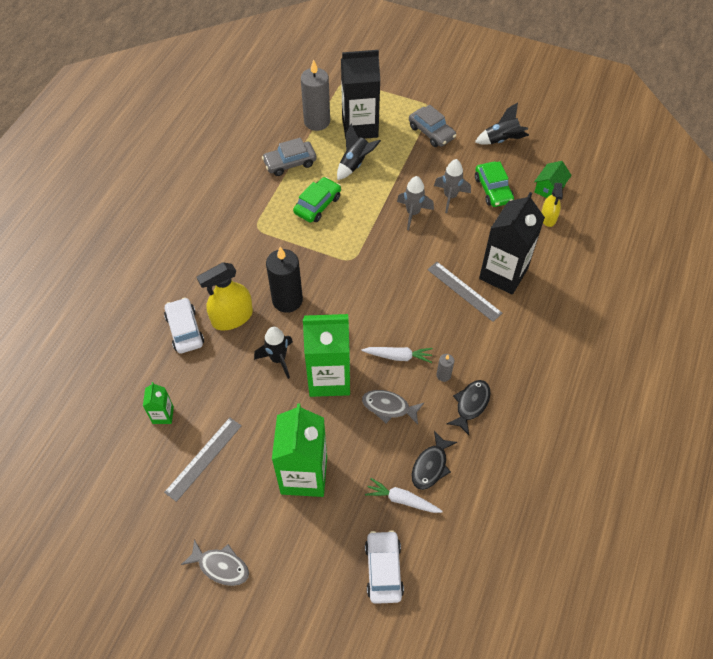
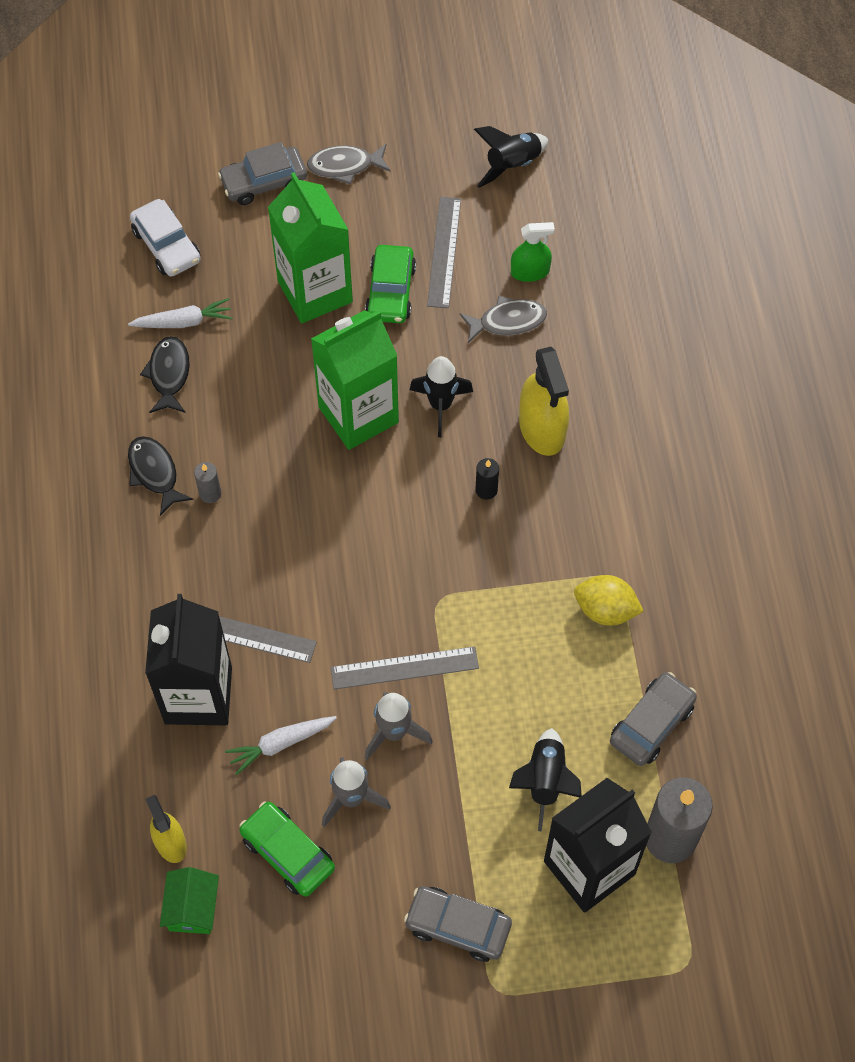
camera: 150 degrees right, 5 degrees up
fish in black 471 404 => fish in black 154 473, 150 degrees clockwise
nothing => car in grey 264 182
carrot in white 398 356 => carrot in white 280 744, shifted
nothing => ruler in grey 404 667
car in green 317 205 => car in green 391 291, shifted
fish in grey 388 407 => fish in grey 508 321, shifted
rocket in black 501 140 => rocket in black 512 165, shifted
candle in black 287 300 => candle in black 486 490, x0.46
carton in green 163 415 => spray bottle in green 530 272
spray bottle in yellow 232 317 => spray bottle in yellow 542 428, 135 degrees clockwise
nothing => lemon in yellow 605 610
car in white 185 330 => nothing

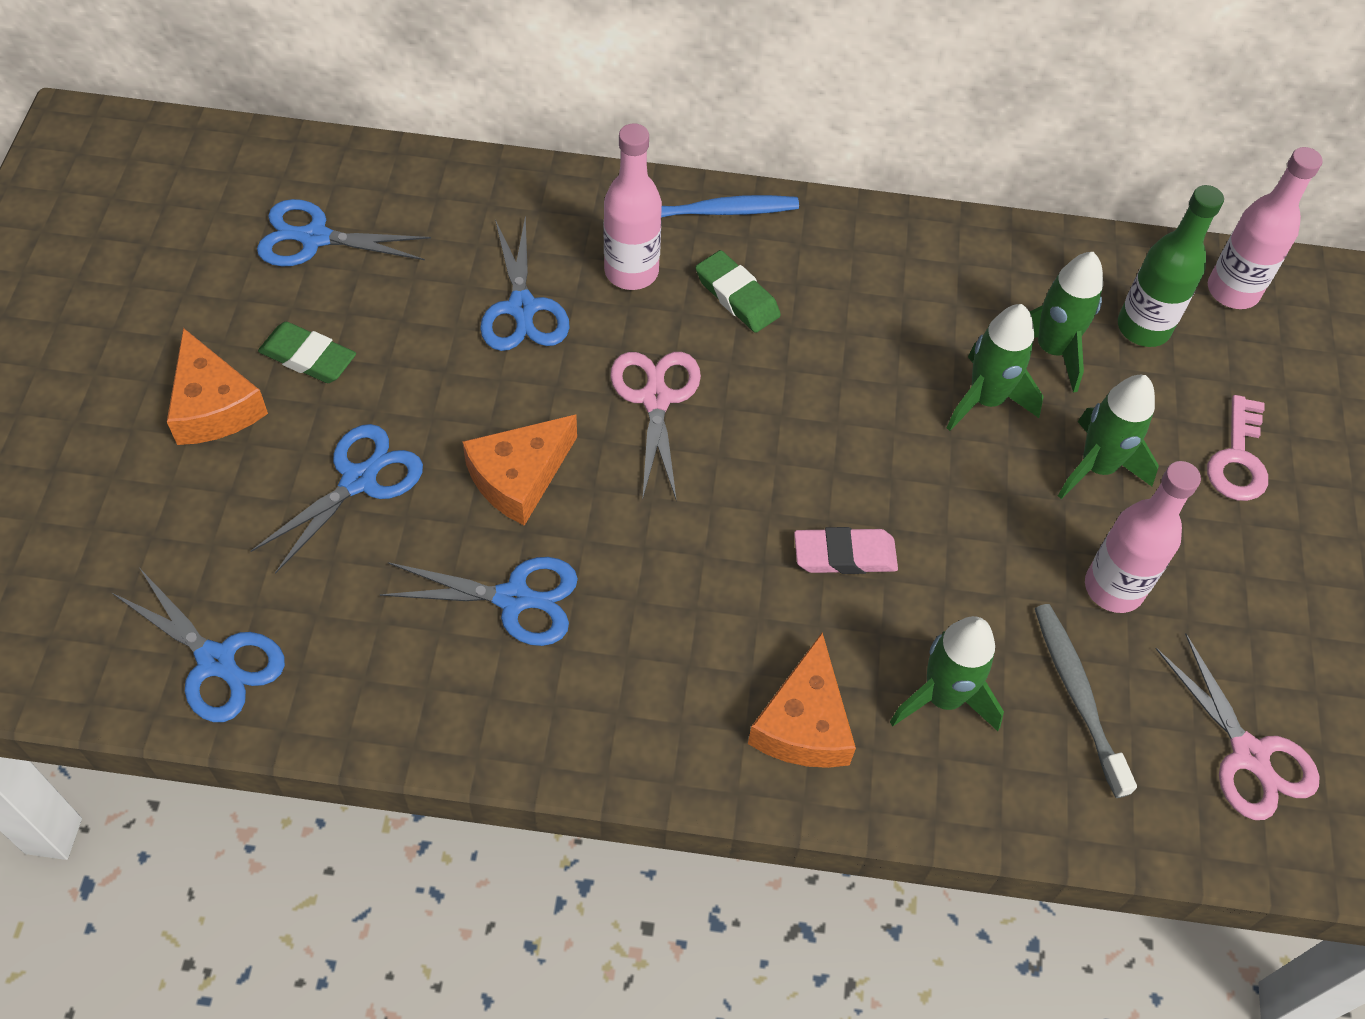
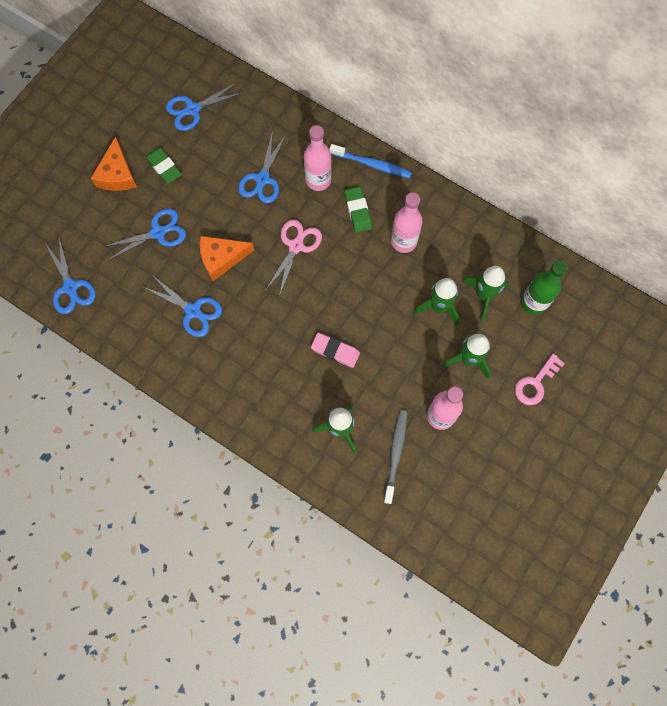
camera: 30 degrees right, 15 degrees up
scissors in blue 315 238 => scissors in blue 193 109, 60 degrees counterclockwise
bottle in pink 1232 291 => bottle in pink 404 241, shifted
cheese in orange 804 723 => nothing
scissors in pink 1249 755 => nothing

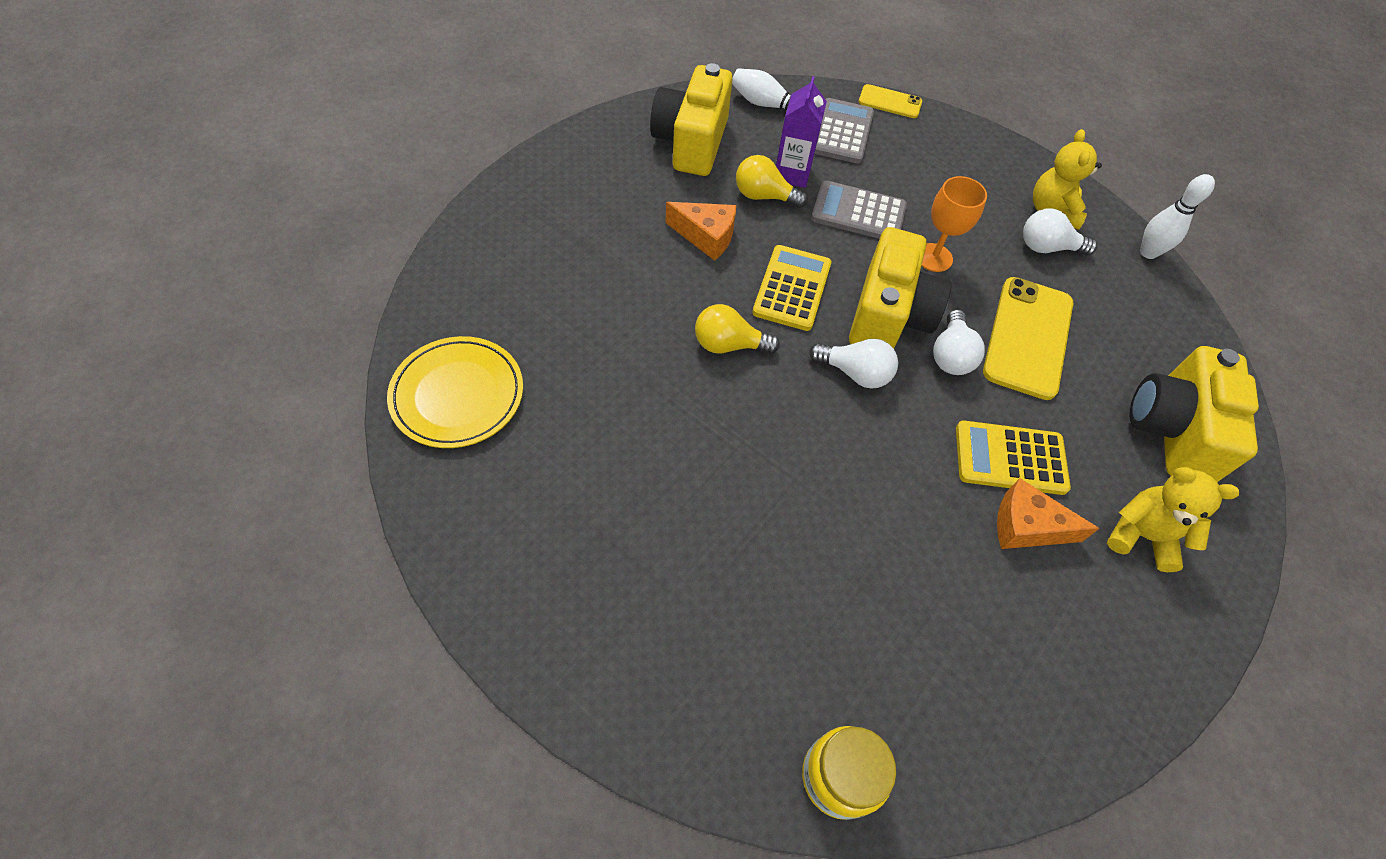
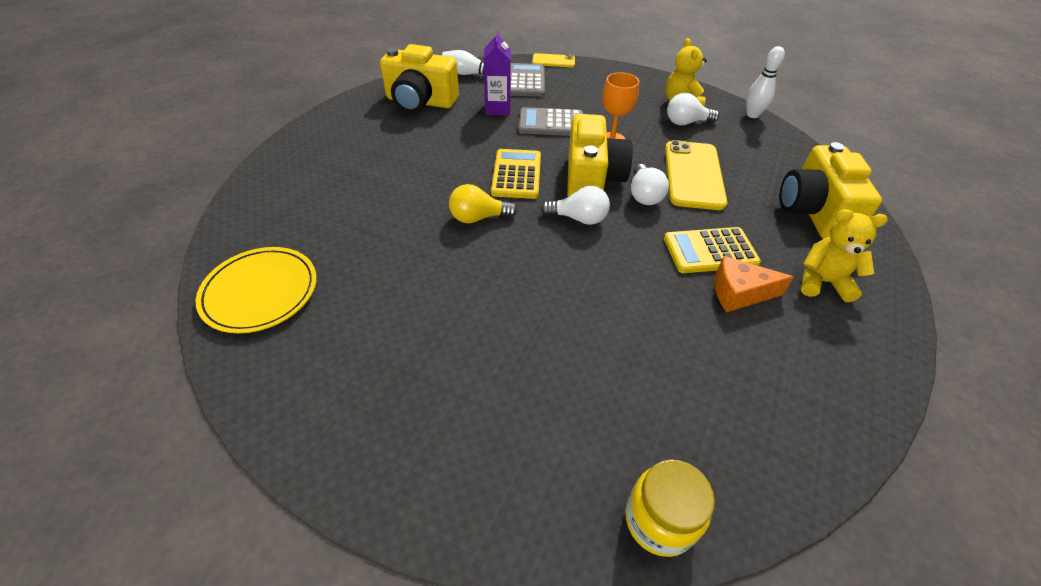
camera: 10 degrees left, 10 degrees down
camera in yellow 691 142 => camera in yellow 420 102, 75 degrees counterclockwise
cheese in orange 706 236 => nothing
light bulb in yellow 764 196 => nothing

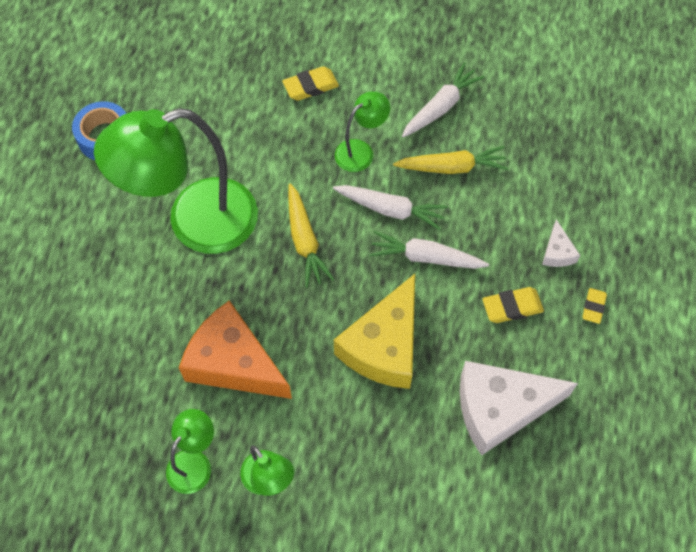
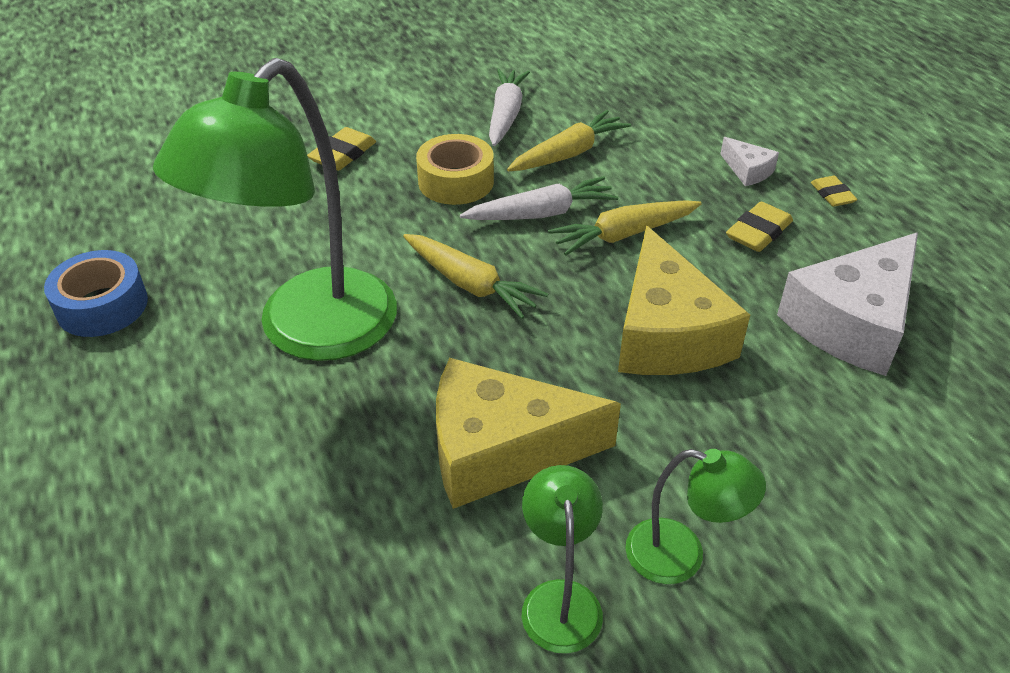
camera: 35 degrees left, 20 degrees down
lamp in green 361 151 => tape in yellow 456 181
cheese in orange 233 363 => cheese in yellow 501 450
carrot in white 425 257 => carrot in yellow 623 235

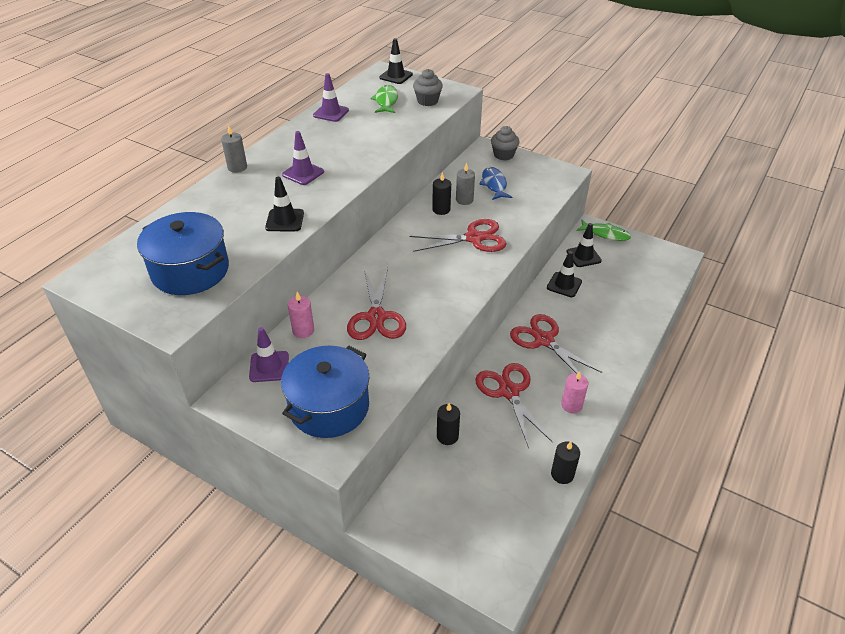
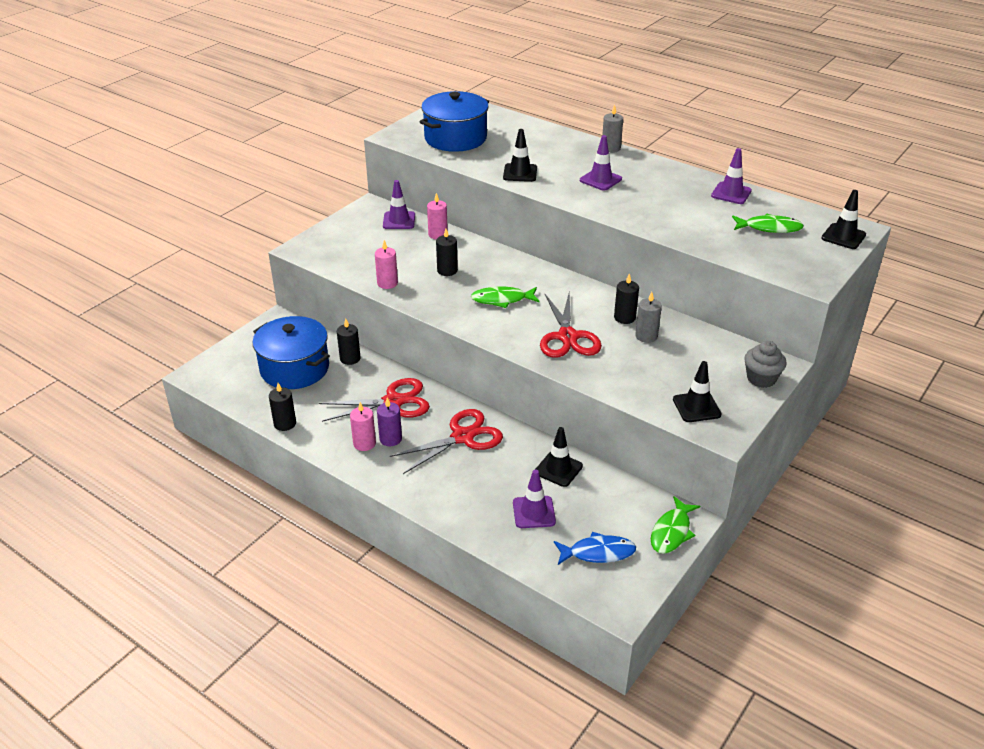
camera: 95 degrees right, 5 degrees down
pot in blue 329 407 => pot in blue 294 368, shifted
nothing => candle in pink 387 283
nothing => candle in purple 390 439
scissors in red 376 317 => candle in black 447 270
nothing => fish in green 502 300
nothing => traffic cone in purple 534 512
fish in blue 494 184 => fish in blue 598 553, shifted
traffic cone in black 583 256 => traffic cone in black 696 407, shifted
cupcake in grey 427 101 => nothing

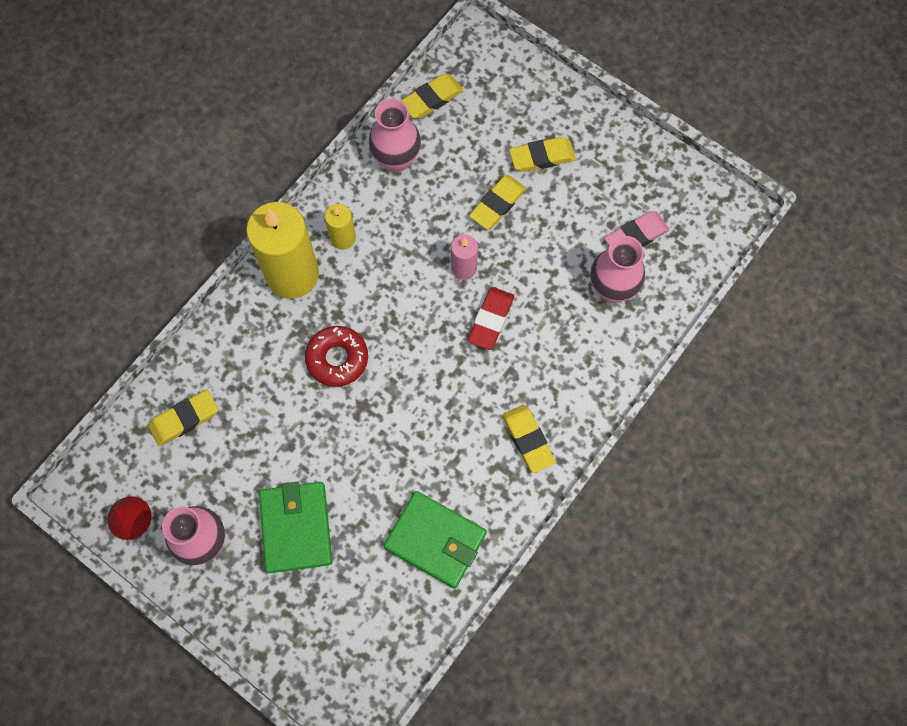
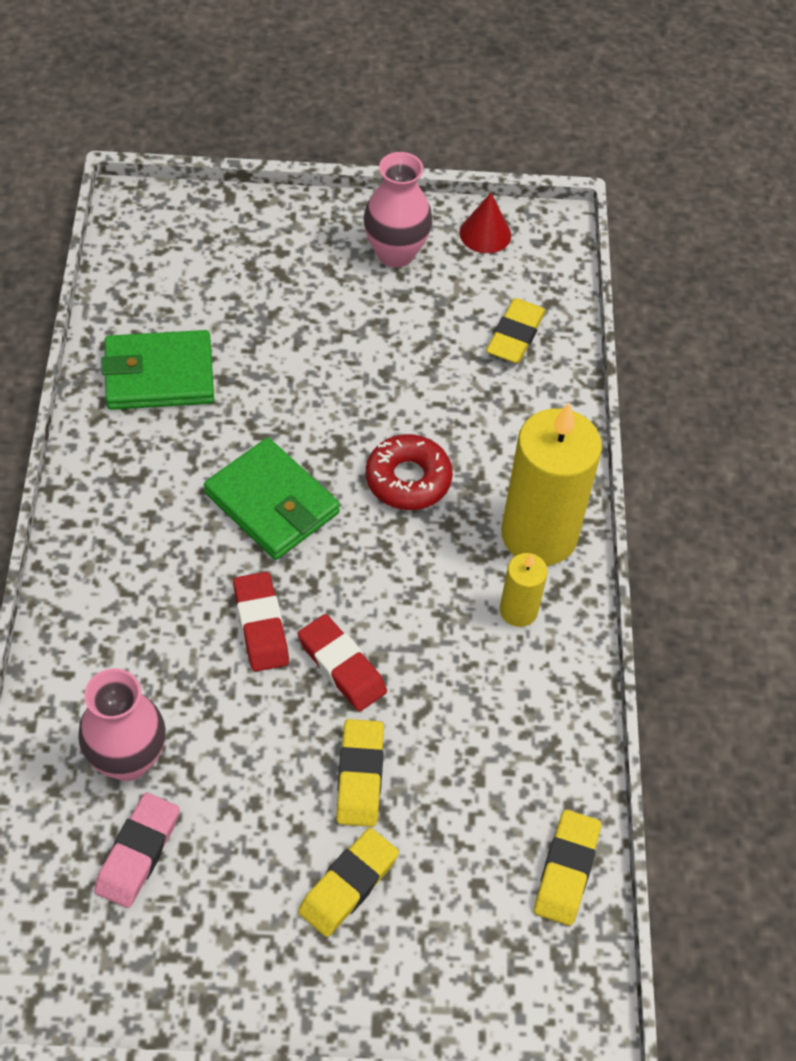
camera: 140 degrees right, 15 degrees down
wallet in green 296 528 => wallet in green 272 503, shifted
candle in pink 464 268 => eraser in red 341 666
vase in pink 396 159 => nothing
eraser in yellow 528 439 => nothing

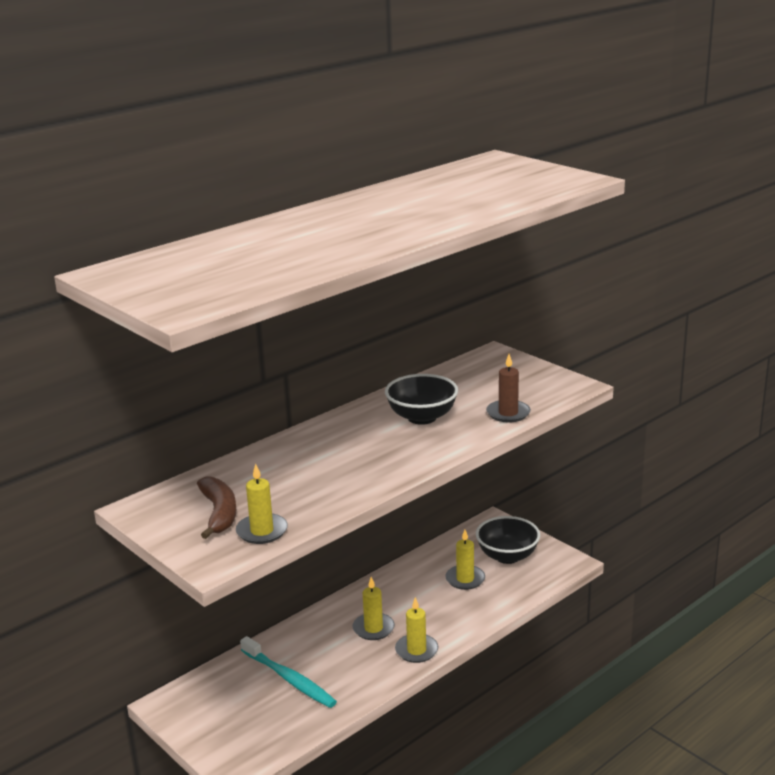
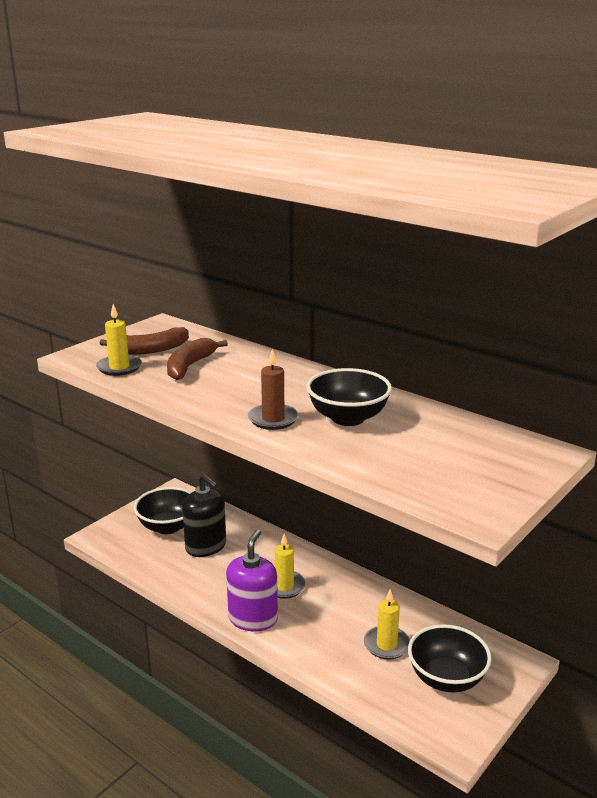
camera: 80 degrees right, 0 degrees up
nothing => bowl in black 168 527
nothing => banana in brown 190 366
toothbrush in turquoise 289 679 => soap dispenser in black 206 546
candle in yellow 416 650 => soap dispenser in purple 253 618
candle in brown 508 413 => candle in brown 273 419, shifted

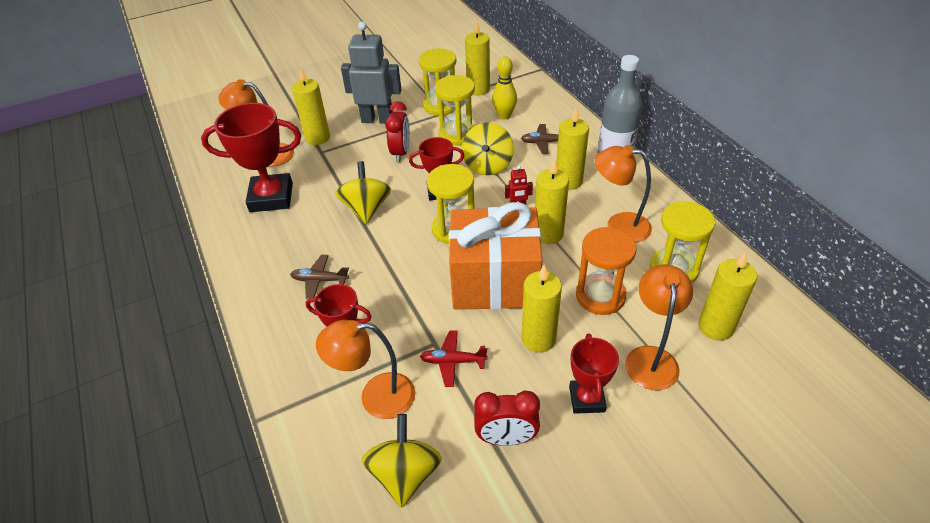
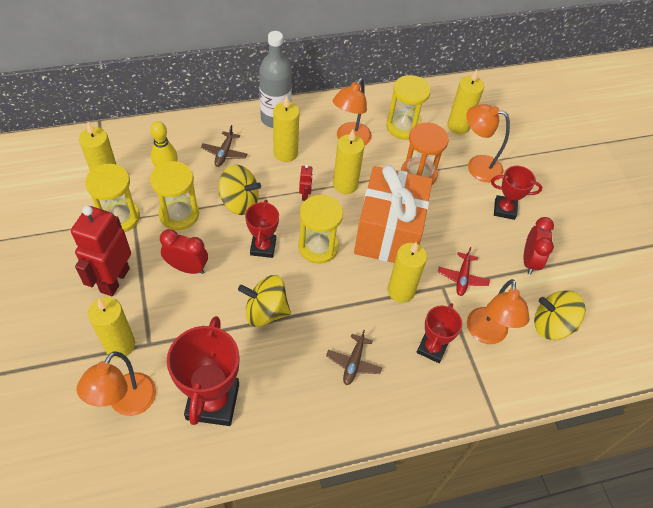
camera: 85 degrees left, 10 degrees up
robot in grey 377 119 => robot in red 114 280
candle in yellow 538 339 => candle in yellow 401 291, shifted

